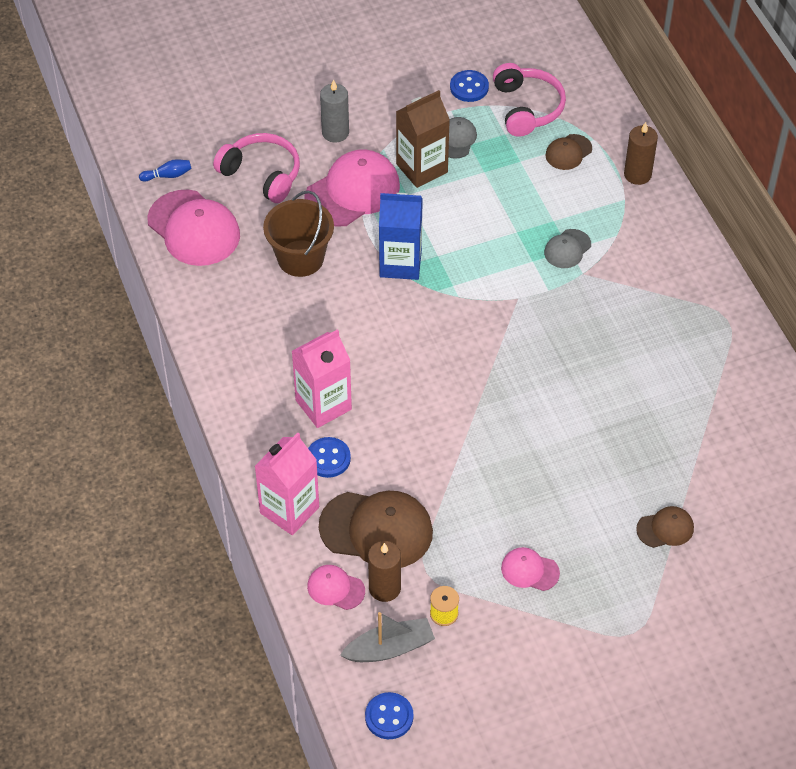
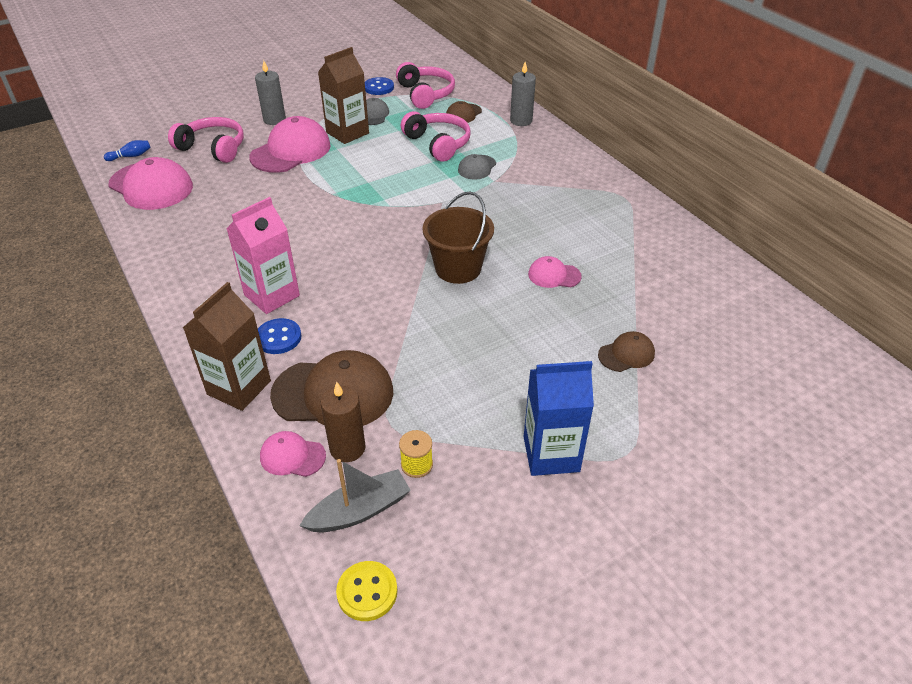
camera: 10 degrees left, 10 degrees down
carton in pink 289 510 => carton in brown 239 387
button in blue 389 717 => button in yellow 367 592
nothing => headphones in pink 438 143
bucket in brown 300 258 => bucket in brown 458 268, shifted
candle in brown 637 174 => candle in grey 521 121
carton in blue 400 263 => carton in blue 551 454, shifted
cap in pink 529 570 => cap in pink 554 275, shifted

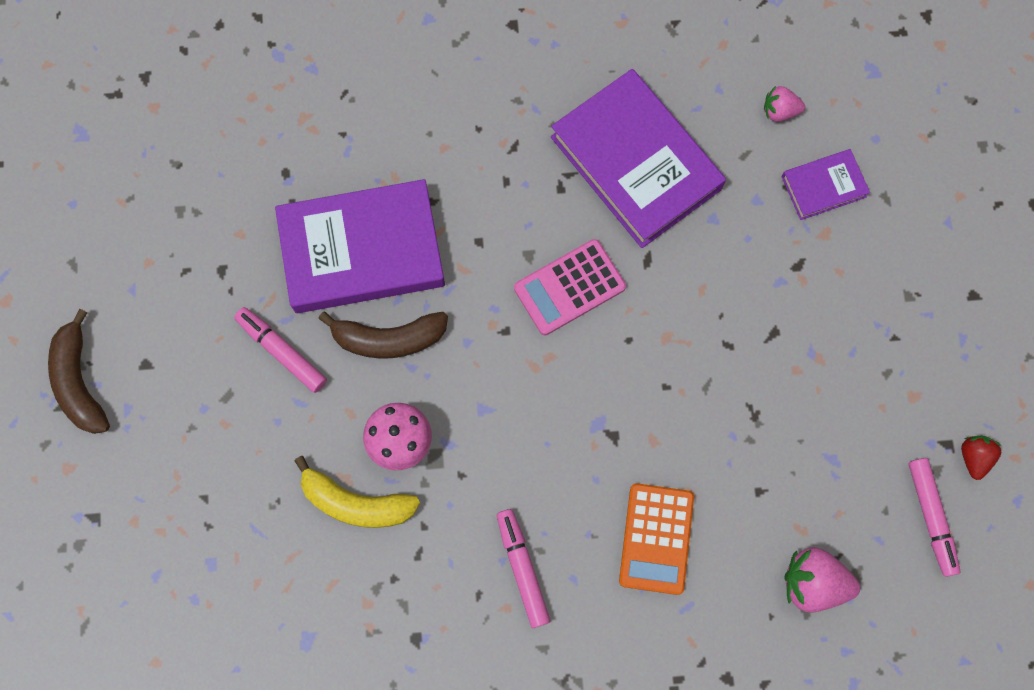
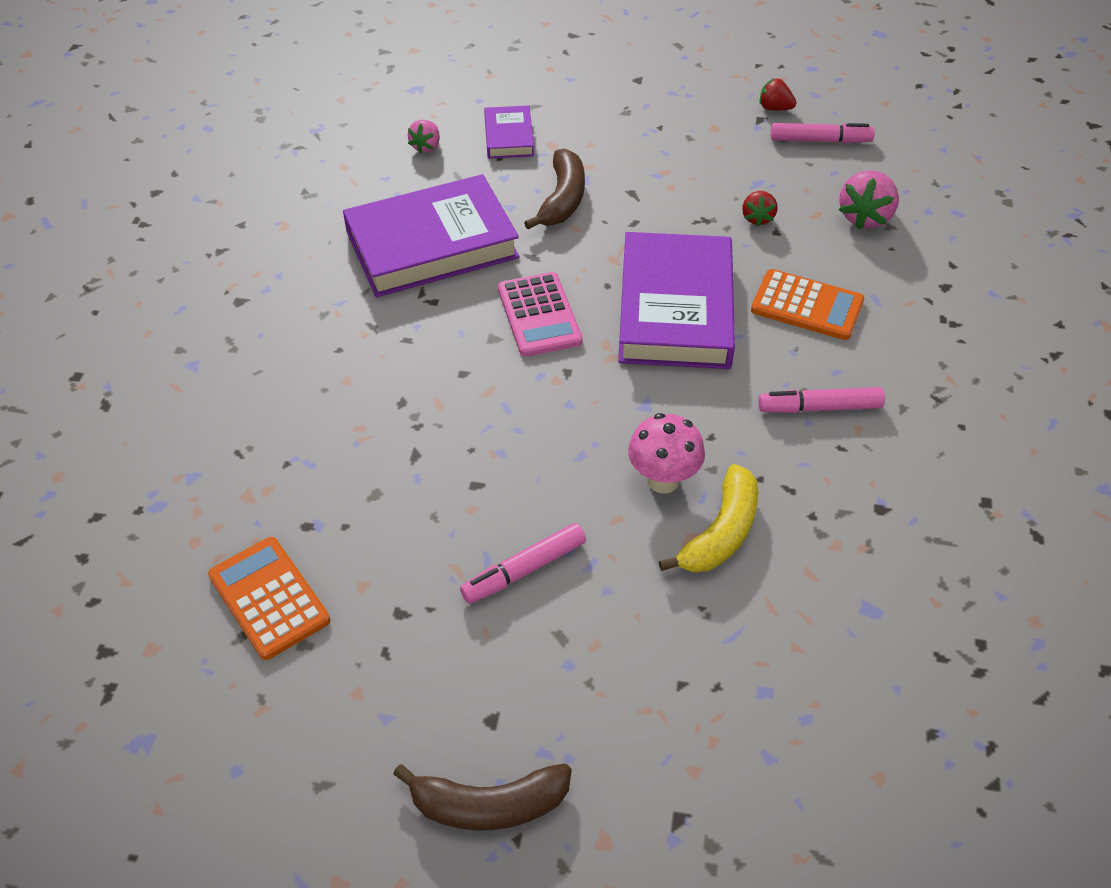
camera: 75 degrees left, 25 degrees down
nothing => calculator in orange 269 598
banana in brown 389 339 => banana in brown 562 199, shifted
book in purple 362 251 => book in purple 675 309, shifted
nothing => strawberry in red 757 218

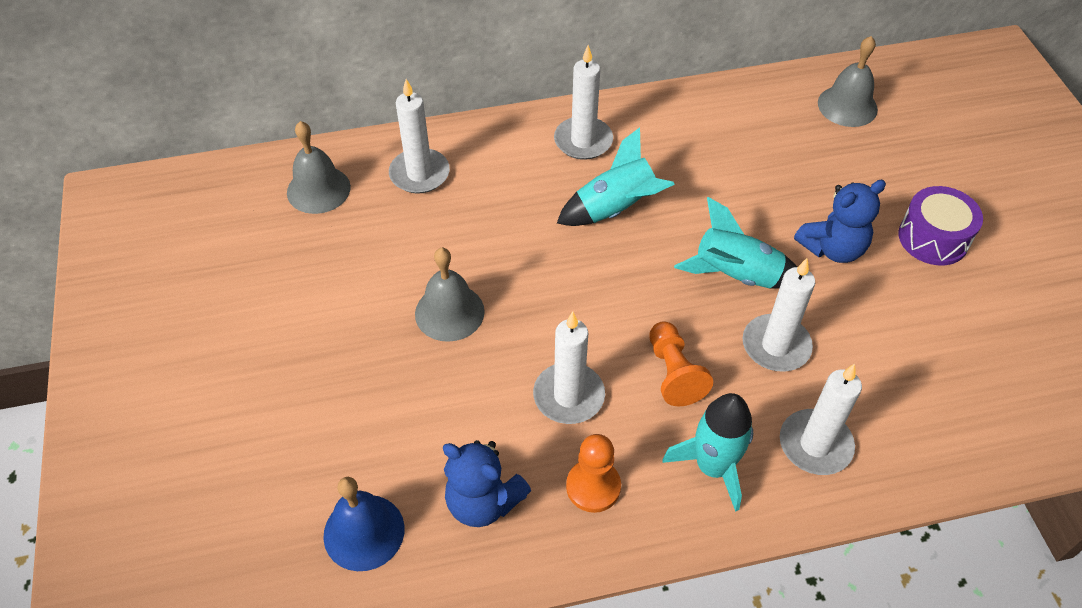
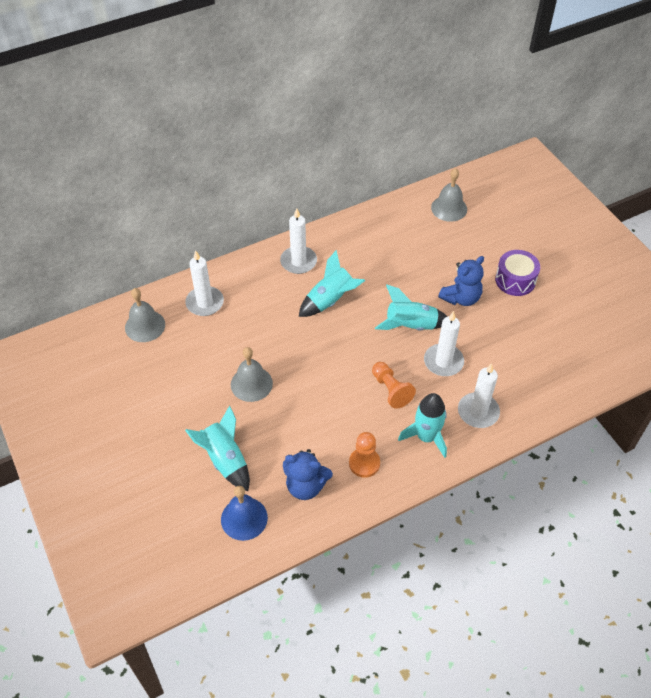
camera: 15 degrees left, 0 degrees up
nothing => rocket in turquoise 225 460
candle in white 568 396 => nothing

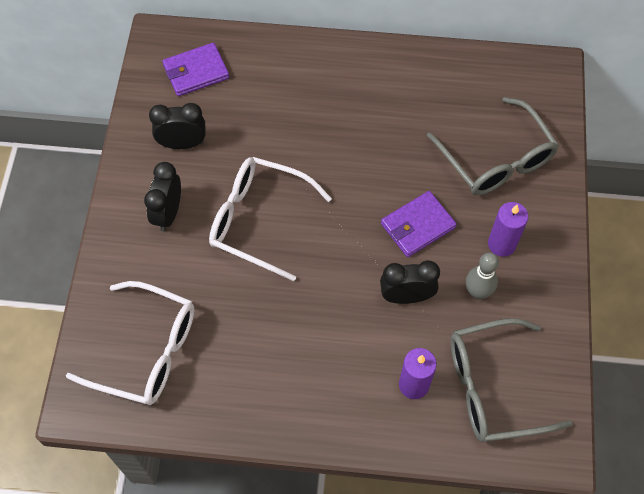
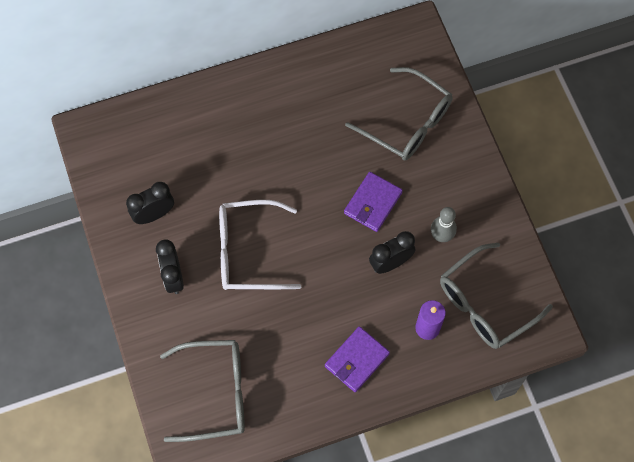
camera: 25 degrees left, 5 degrees up
glasses in white 147 351 => glasses in grey 215 393
wallet in purple 196 72 => wallet in purple 357 360, shifted
candle in purple 501 244 => nothing

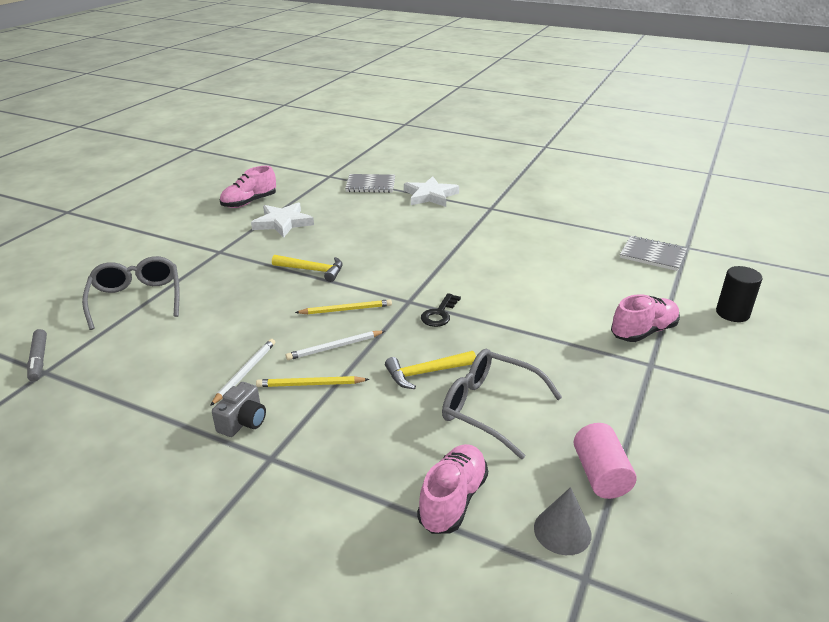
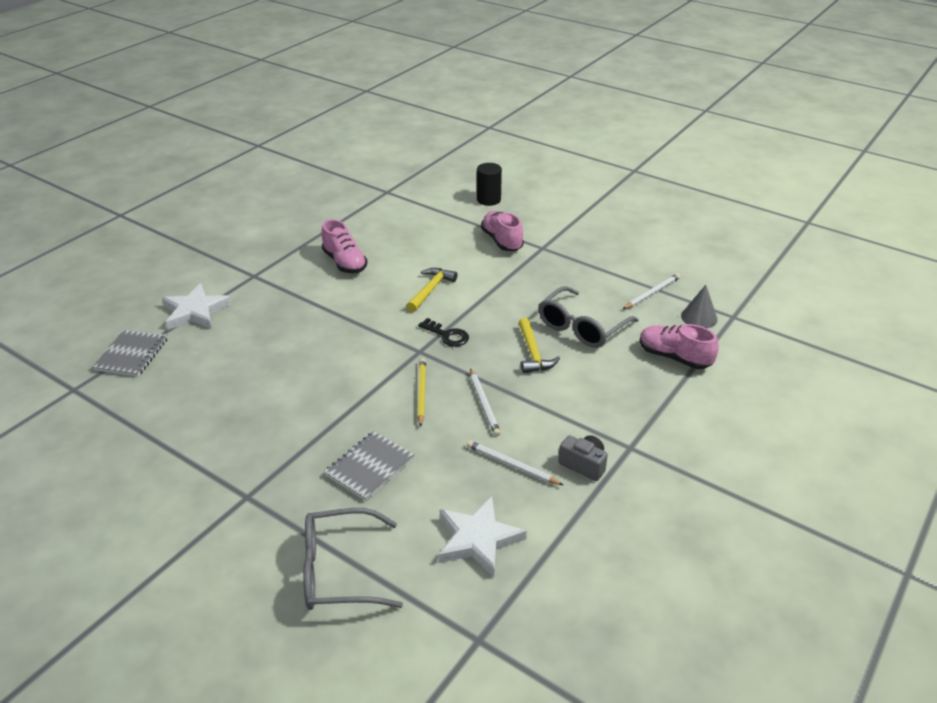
camera: 80 degrees left, 5 degrees up
shoe in pink 249 202 => shoe in pink 345 263, shifted
notebook in grey 652 255 => notebook in grey 370 467, shifted
hammer in yellow 313 270 => hammer in yellow 431 290, shifted
star in white 283 223 => star in white 478 539, shifted
cylinder in pink 600 475 => pencil in white 652 293
marker in grey 39 360 => nothing
pencil in yellow 310 384 => nothing

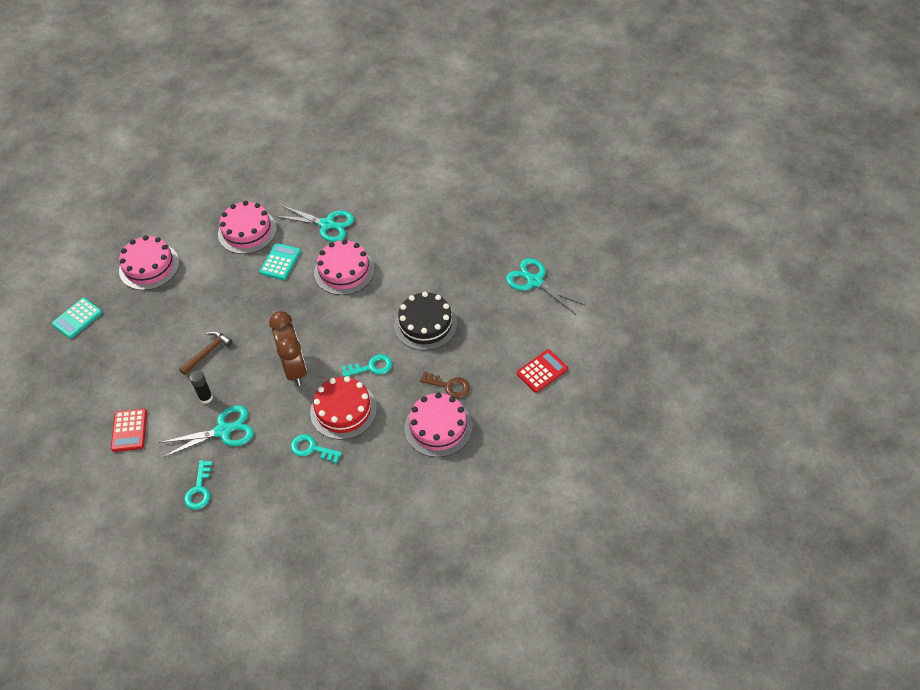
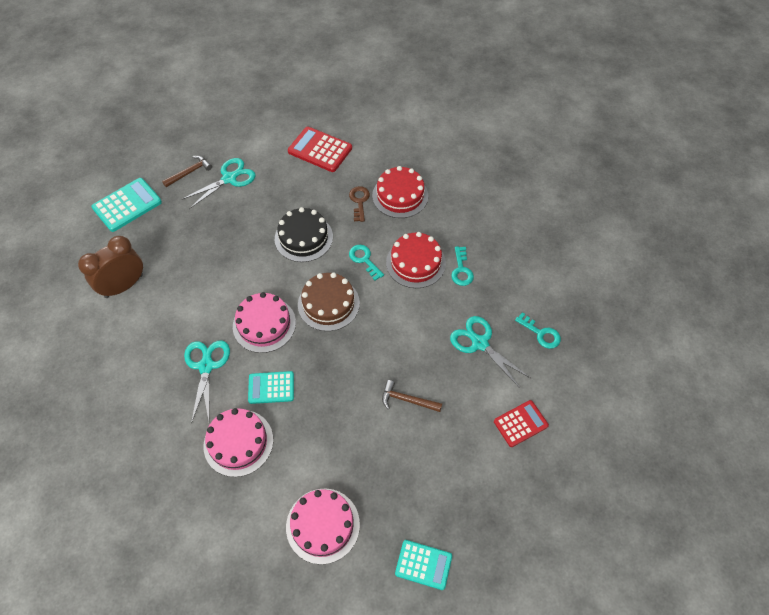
camera: 115 degrees left, 5 degrees up
clock in brown 295 368 => clock in brown 124 286, shifted
nothing => calculator in turquoise 127 205
nothing => hammer in brown 189 172
scissors in turquoise 535 281 => scissors in turquoise 229 178, 150 degrees counterclockwise
calculator in red 542 371 => calculator in red 320 150, x1.51
nothing => cake in brown 328 304
cake in pink 438 427 => cake in red 400 195
key in turquoise 199 490 => key in turquoise 541 334, 60 degrees clockwise
glue stick in black 206 398 => nothing

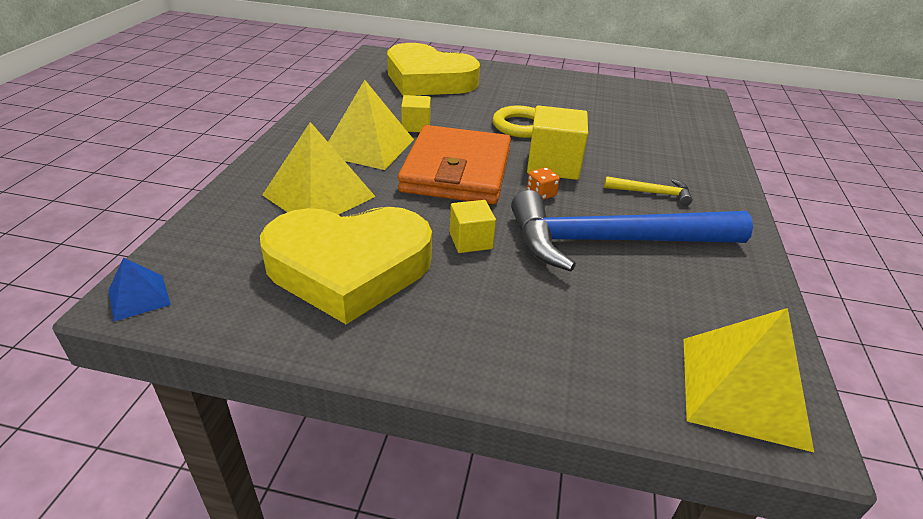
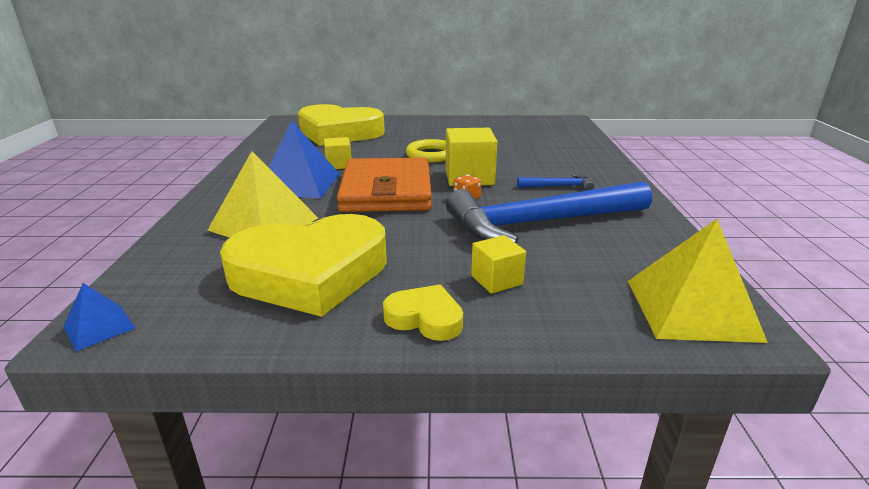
camera: 10 degrees left, 10 degrees down
pyramid in yellow 368 147 => pyramid in blue 299 184
nothing => heart in yellow 425 318
cube in yellow 470 241 => cube in yellow 496 280, shifted
hammer in yellow 652 193 => hammer in blue 558 186

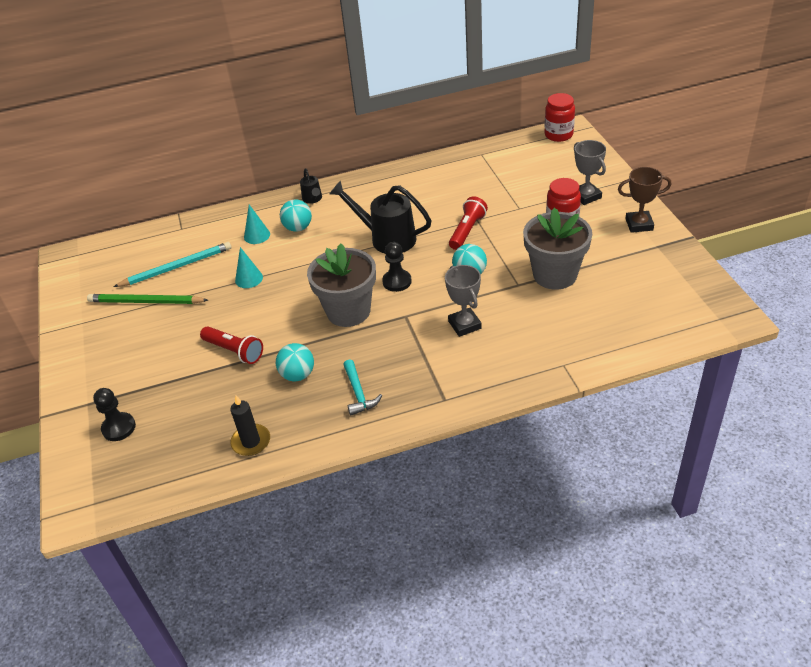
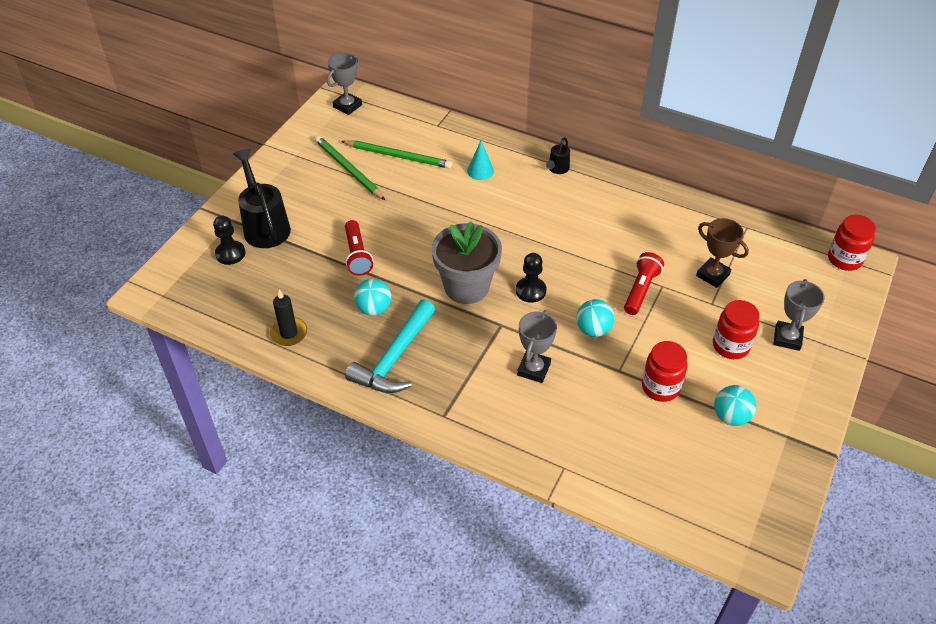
camera: 40 degrees right, 5 degrees up
watering can in black 387 238 => watering can in black 265 226, shifted
nothing => trophy in grey 347 106
pencil in turquoise 176 267 => pencil in green 398 156
hammer in turquoise 358 393 => hammer in turquoise 394 358, x1.78
flashlight in red 467 231 => flashlight in red 640 290, 45 degrees counterclockwise
flower pot in grey 555 275 => jar in red 660 387
trophy in brown 639 224 => trophy in brown 712 275, shifted
ball in turquoise 298 228 => ball in turquoise 730 416, shifted
cone in turquoise 249 278 => nothing

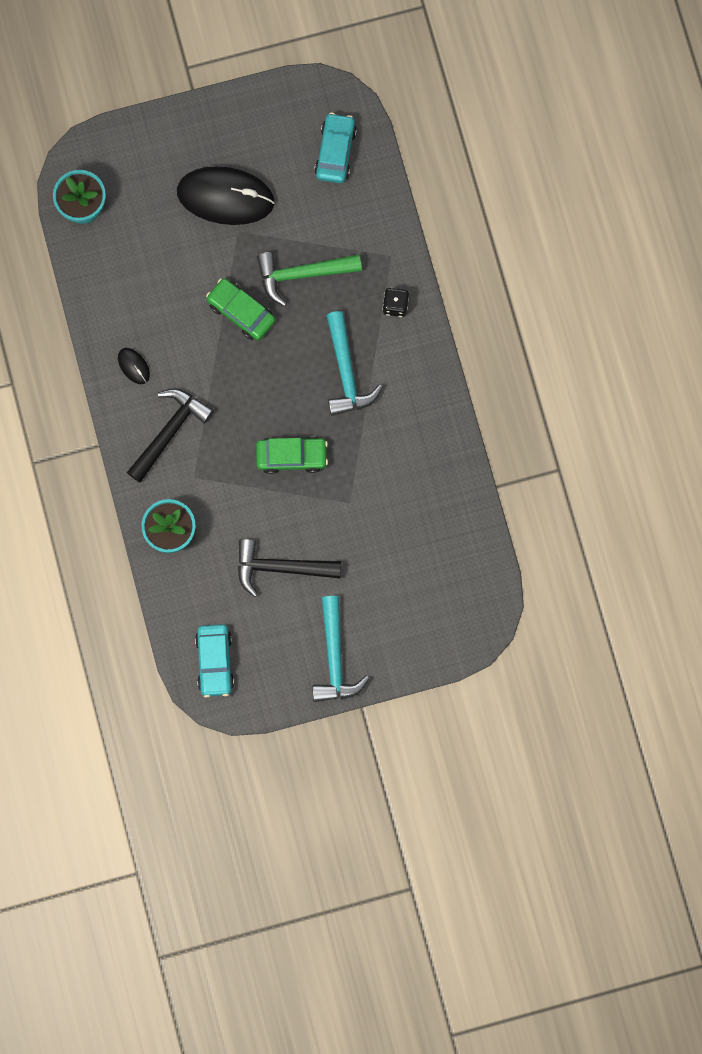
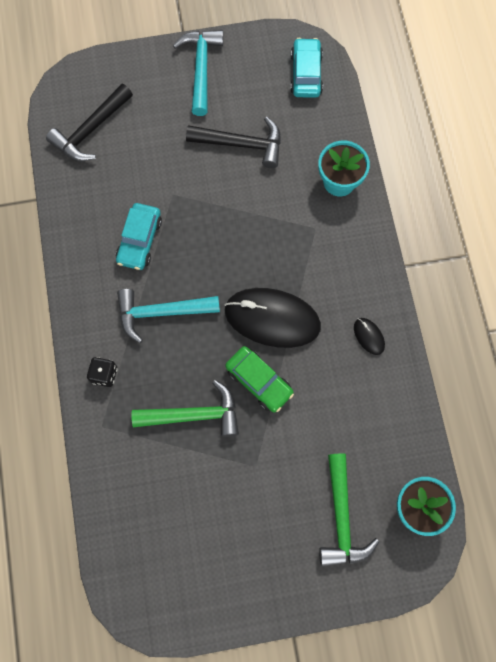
camera: 175 degrees left, 5 degrees down
hammer in black 170 431 => hammer in black 90 130, shifted
car in turquoise 335 152 => car in turquoise 140 240, shifted
hammer in turquoise 346 372 => hammer in turquoise 161 312, 90 degrees counterclockwise
mouse in black 225 197 => mouse in black 272 318, shifted
nothing => hammer in green 341 518
car in green 291 456 => nothing

